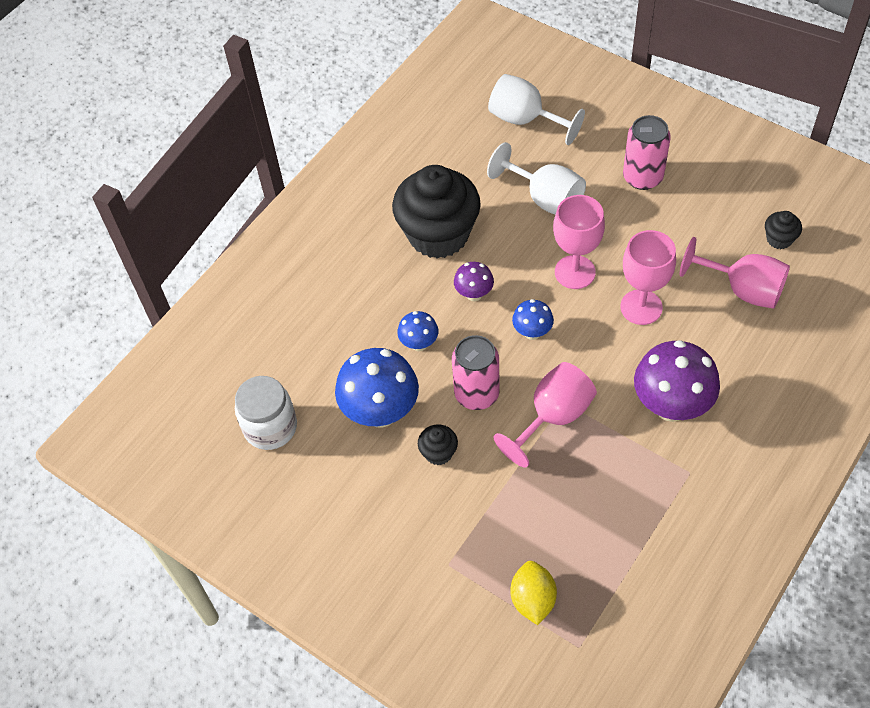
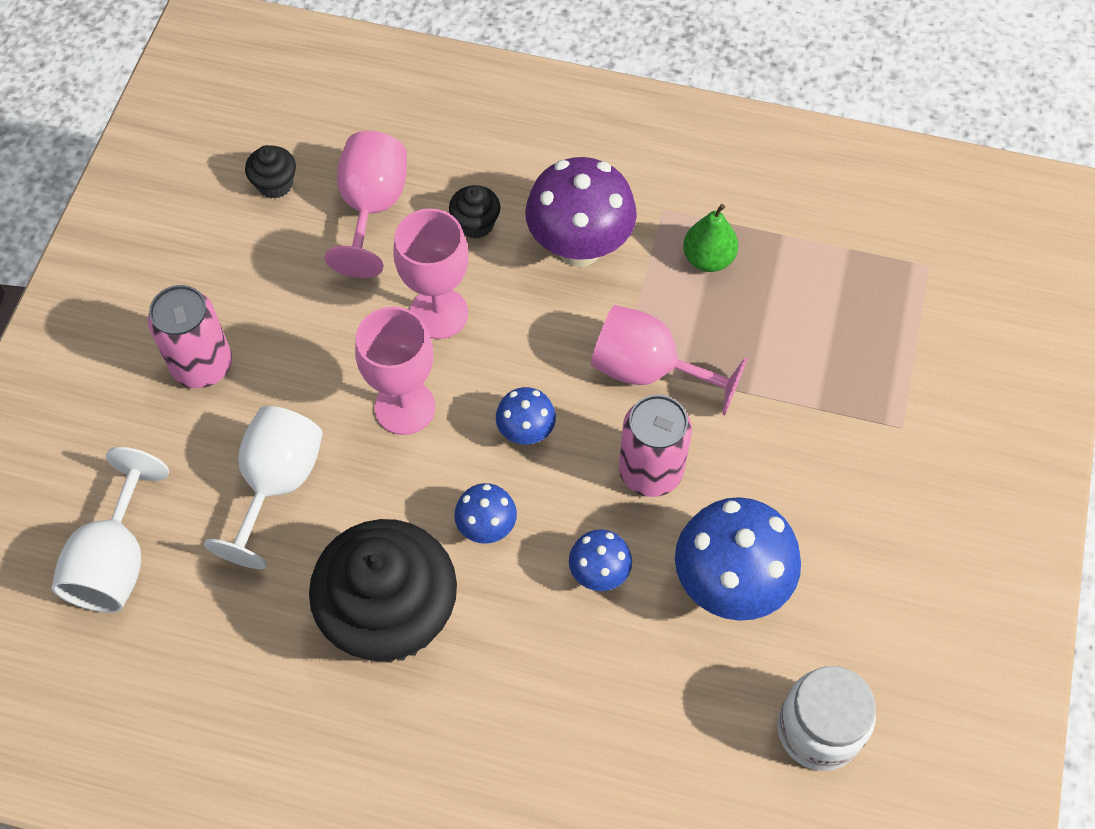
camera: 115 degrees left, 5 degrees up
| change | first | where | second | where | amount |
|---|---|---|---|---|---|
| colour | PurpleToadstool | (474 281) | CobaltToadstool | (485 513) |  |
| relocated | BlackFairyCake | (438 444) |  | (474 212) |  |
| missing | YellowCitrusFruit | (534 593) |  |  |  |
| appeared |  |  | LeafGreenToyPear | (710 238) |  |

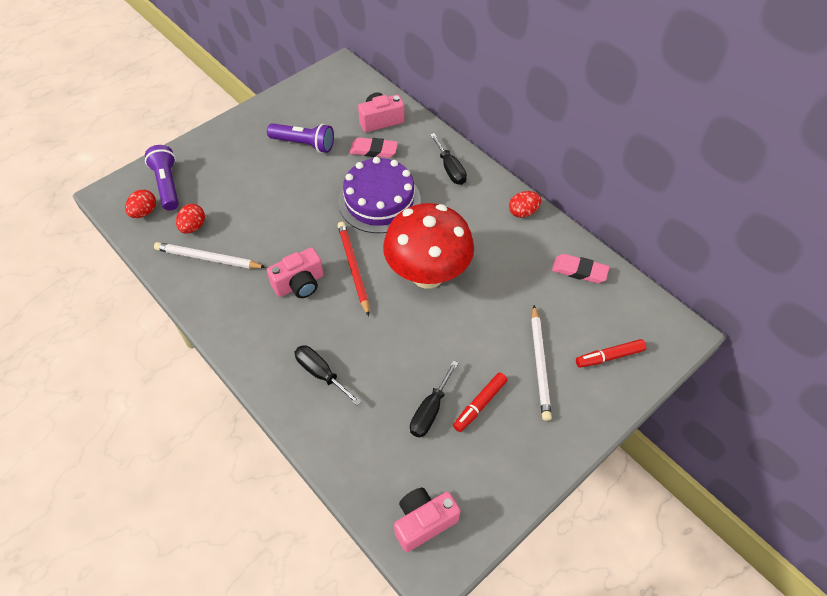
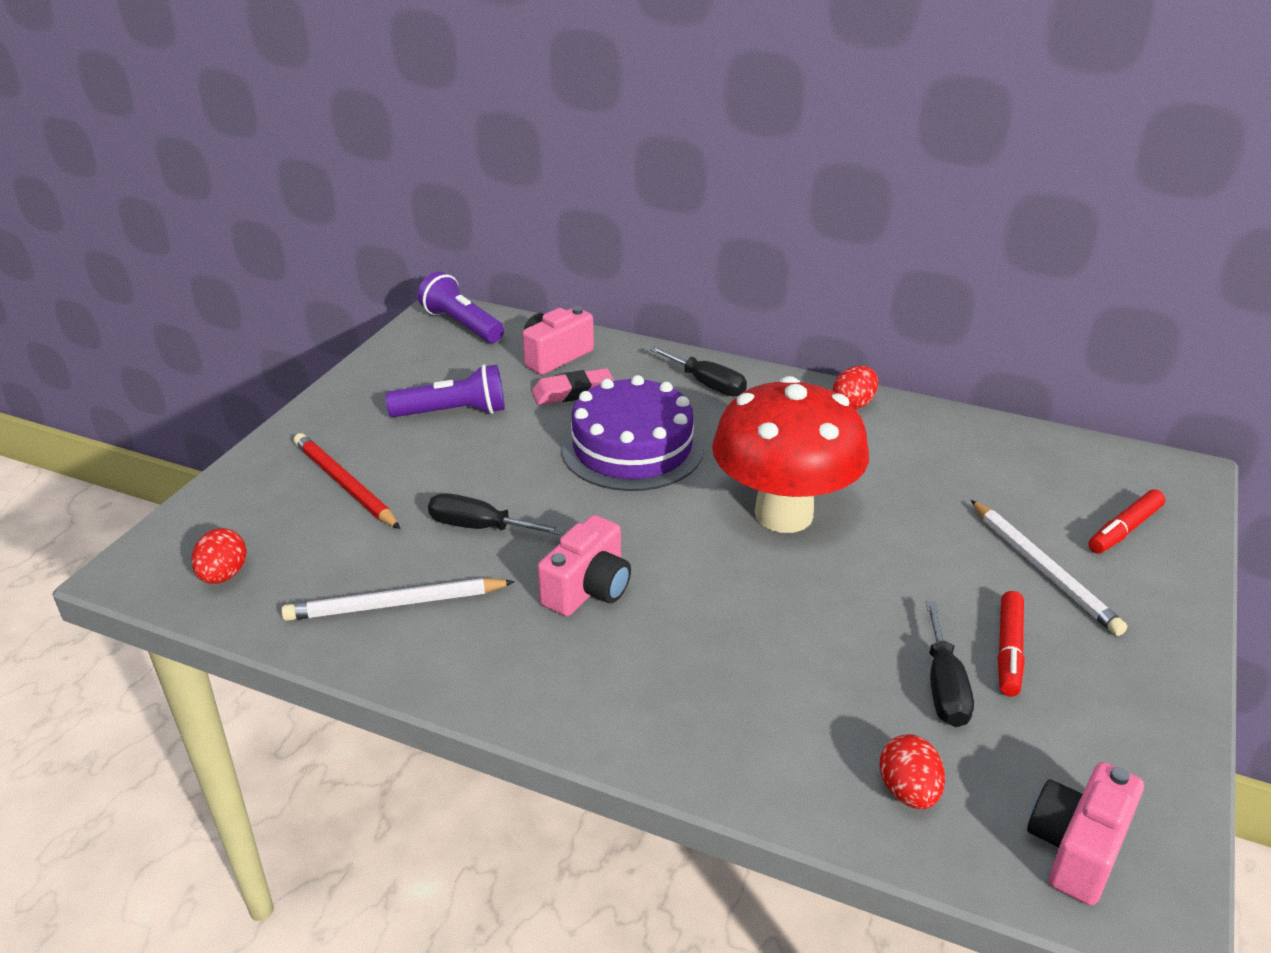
camera: 25 degrees left, 20 degrees down
| change | first | where | second | where | amount |
|---|---|---|---|---|---|
| relocated | PurpleTorch | (162 178) |  | (461 307) |  |
| relocated | CrimsonEgg | (190 219) |  | (912 771) |  |
| relocated | CrimsonWoodenPencil | (353 269) |  | (347 481) |  |
| missing | RosyEraser | (580 268) |  |  |  |
| relocated | BlackHandScrewdriver | (328 375) |  | (496 514) |  |

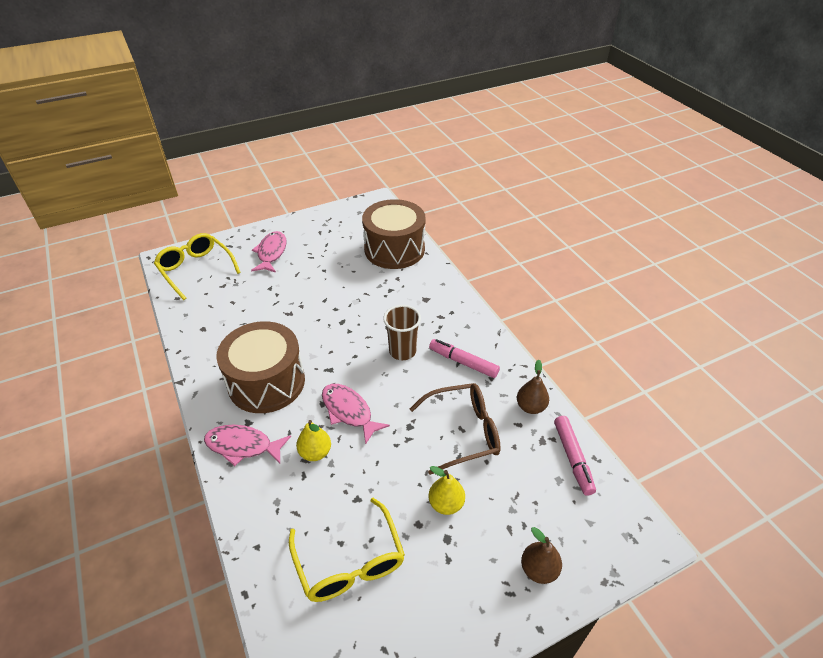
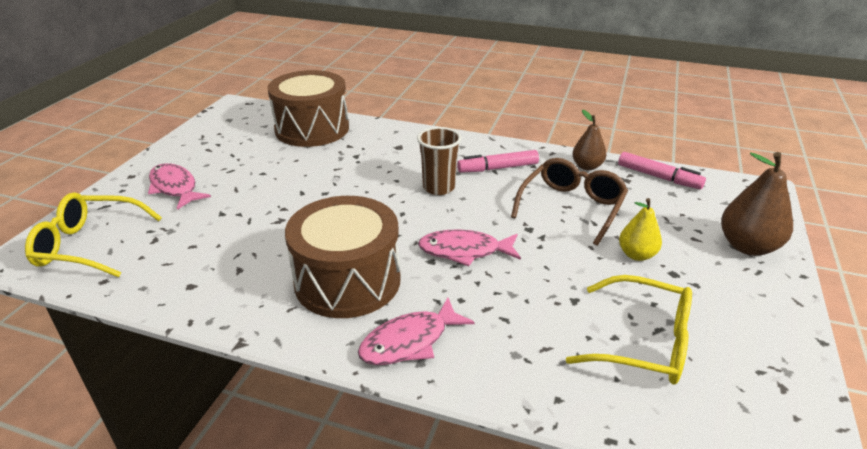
camera: 45 degrees left, 10 degrees down
| change | first | where | second | where | amount |
|---|---|---|---|---|---|
| missing | YellowToyPear | (313 440) |  |  |  |
| size | DarkBrownToyPear | (541 555) |  | (757 204) | x1.60 |

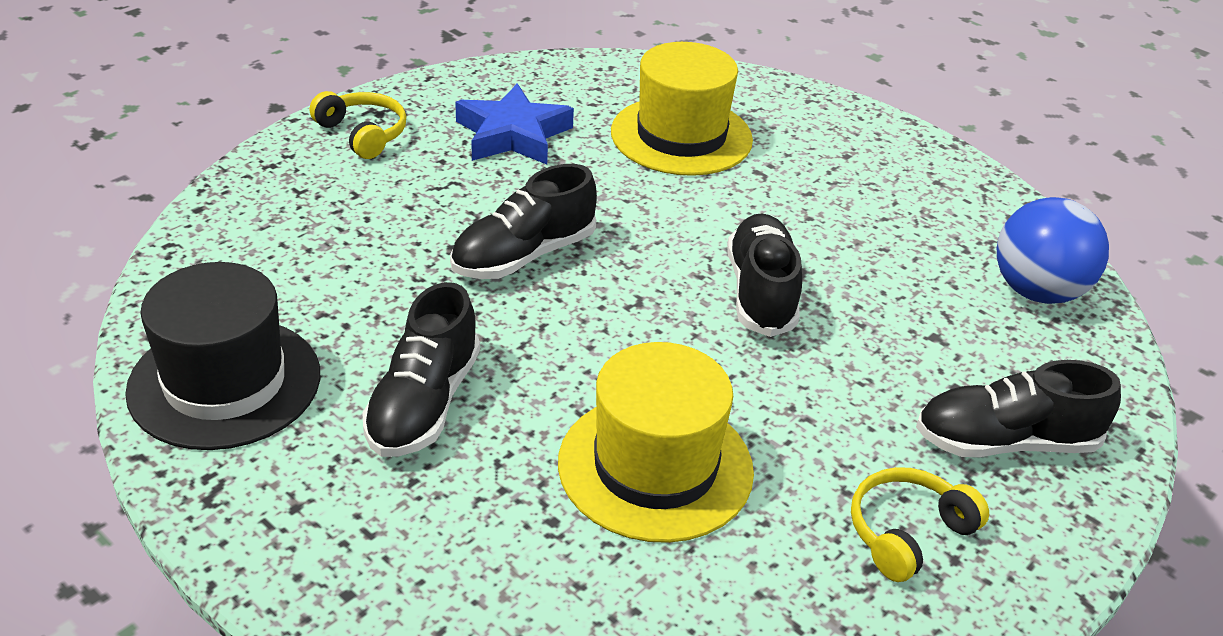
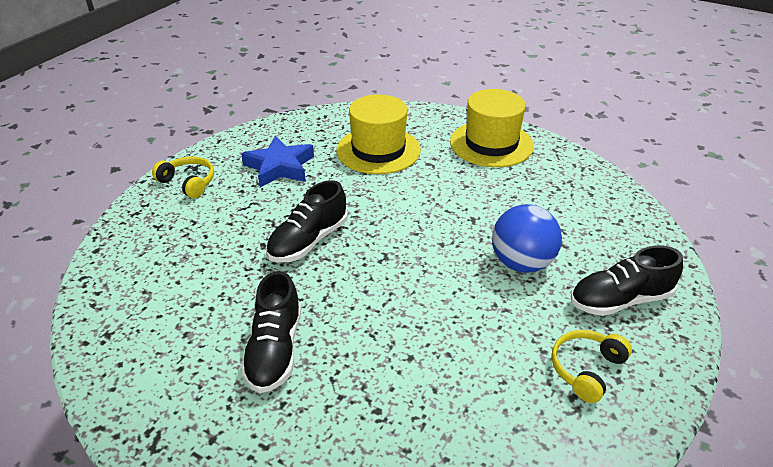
camera: 10 degrees left, 0 degrees up
| change | first | where | second | where | amount |
|---|---|---|---|---|---|
| relocated | CobaltBall | (1053 250) |  | (527 238) |  |
| missing | BlackLaceUpShoe | (764 275) |  |  |  |
| missing | BlackHat | (222 356) |  |  |  |
| relocated | YellowHat | (656 442) |  | (492 128) |  |

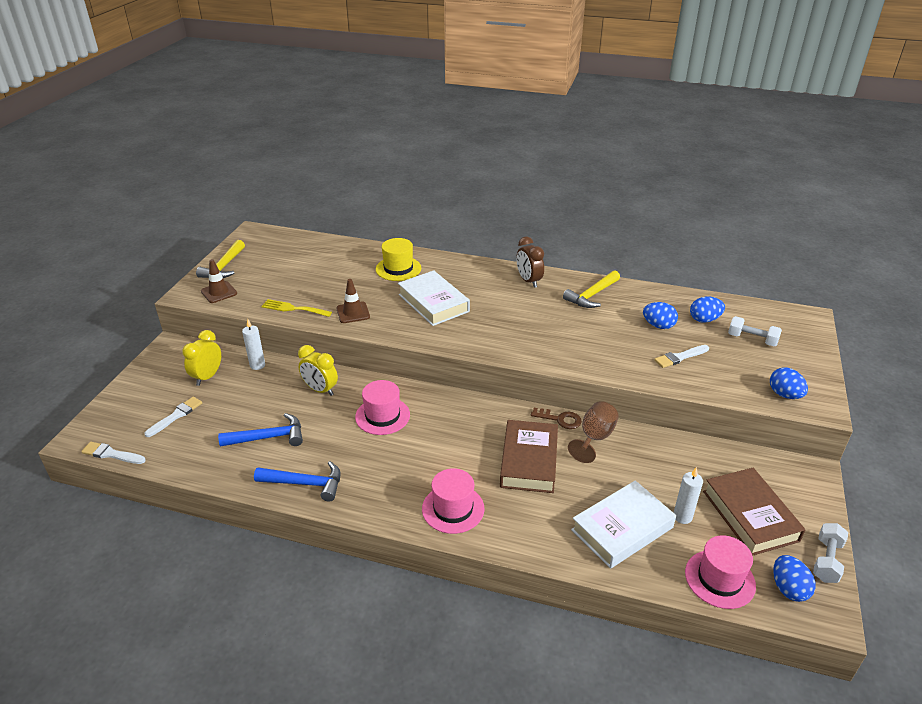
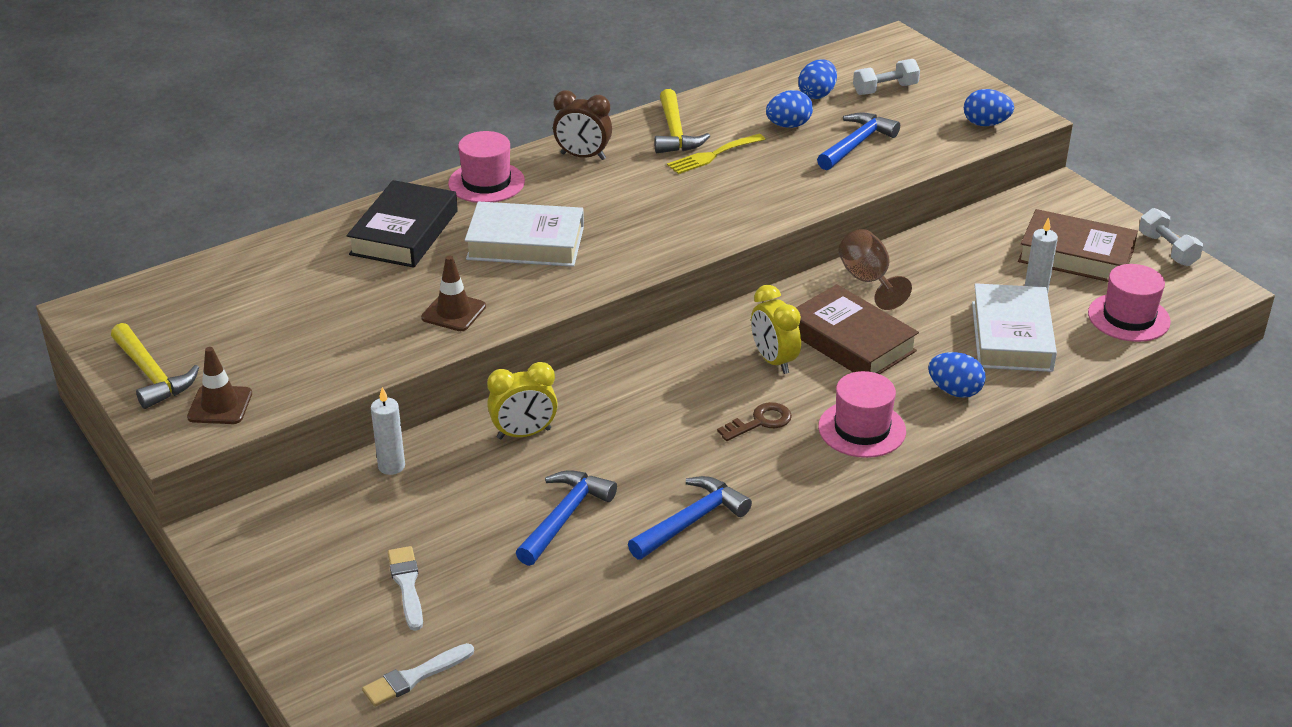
camera: 50 degrees left, 0 degrees up
| change | first | where | second | where | amount |
|---|---|---|---|---|---|
| exchanged | YellowHat | (398 259) | BlackHardcover | (402 224) |  |
| relocated | YellowTableFork | (296 308) |  | (716 154) |  |
| relocated | YellowAlarmClock | (201 358) |  | (776 329) |  |
| exchanged | PureWhitePaintbrush | (681 356) | CobaltHammer | (858 141) |  |
| relocated | RosyHat | (382 407) |  | (486 167) |  |
| relocated | DarkBrownDoorKey | (556 418) |  | (754 421) |  |
| relocated | CobaltEgg | (794 578) |  | (957 375) |  |

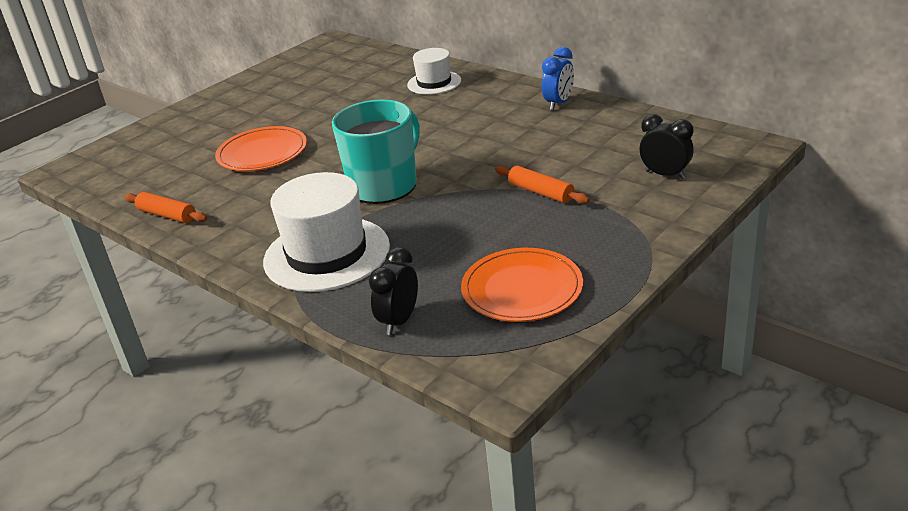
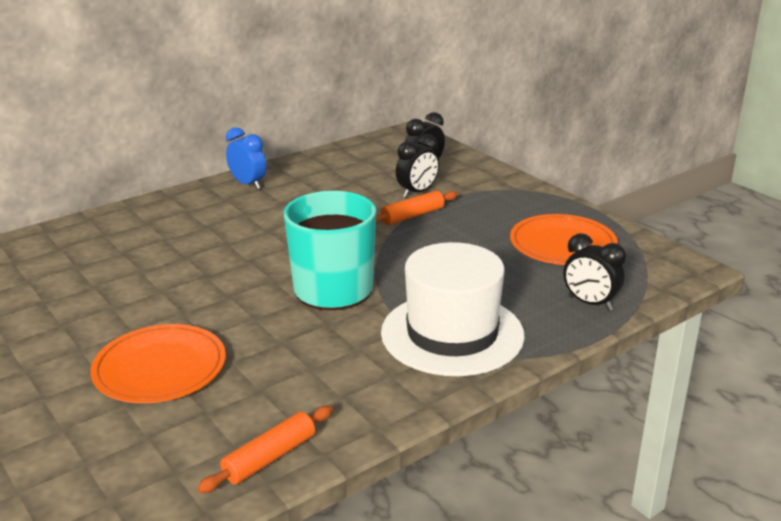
camera: 80 degrees left, 5 degrees down
| change | first | where | second | where | amount |
|---|---|---|---|---|---|
| missing | PureWhiteHat | (434 71) |  |  |  |
| appeared |  |  | BlackAlarmClock | (417 166) |  |

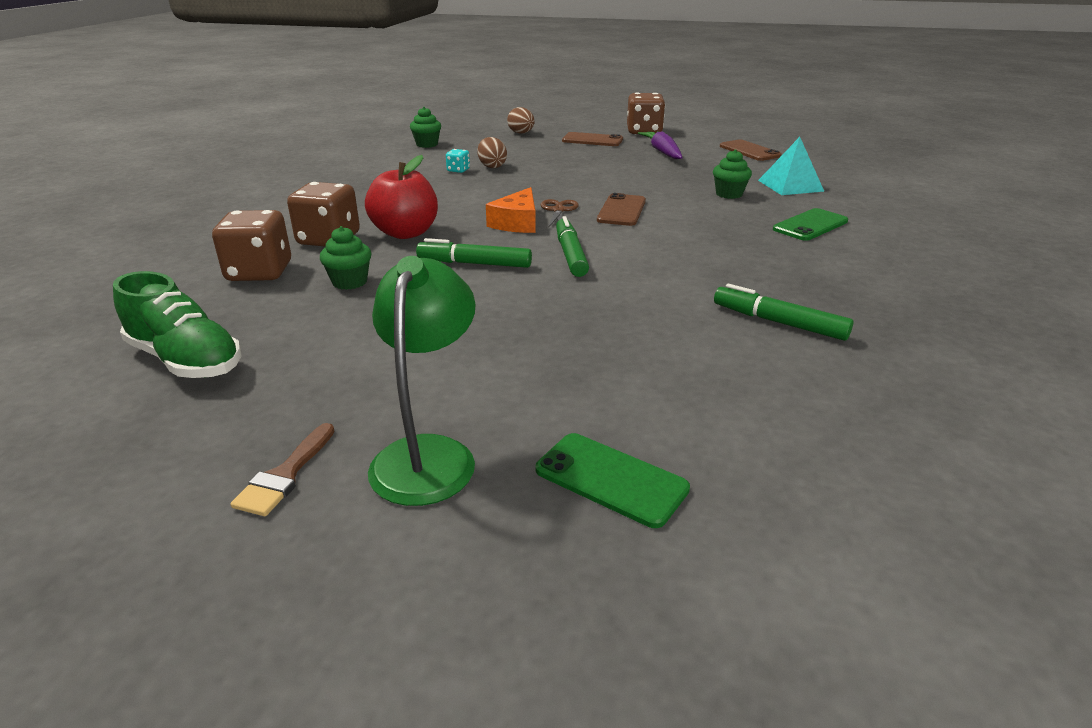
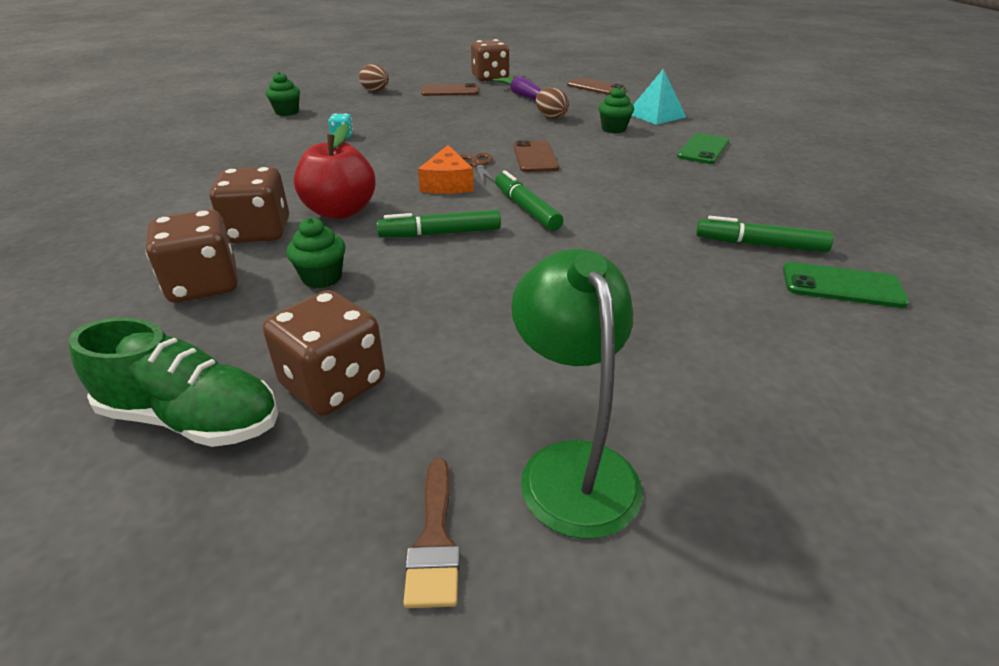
camera: 20 degrees left, 5 degrees up
| change | first | where | second | where | amount |
|---|---|---|---|---|---|
| relocated | DarkBrownEgg | (492 152) |  | (552 103) |  |
| relocated | LeafGreenSmartphone | (613 480) |  | (846 285) |  |
| appeared |  |  | DarkBrownDie | (324 353) |  |

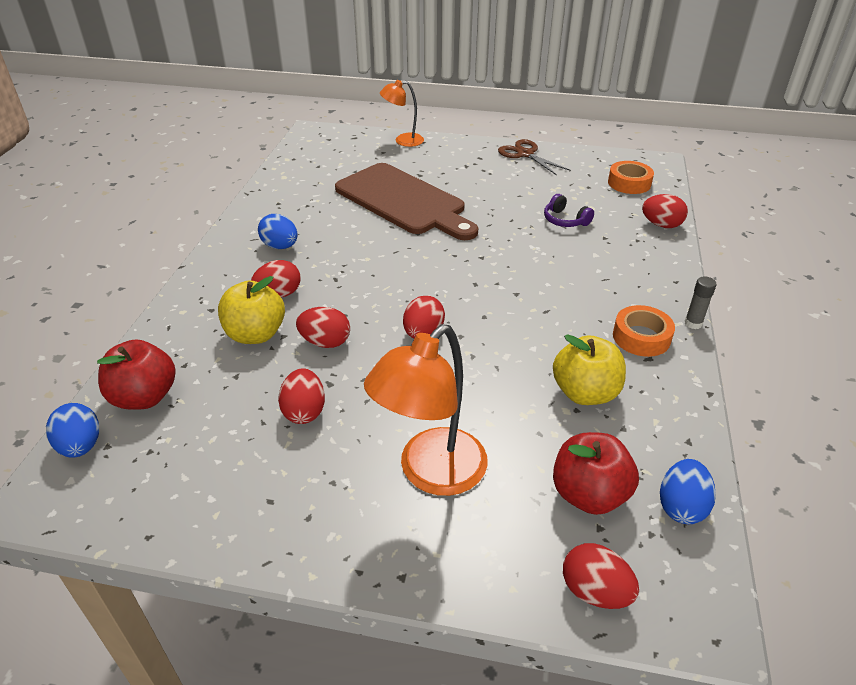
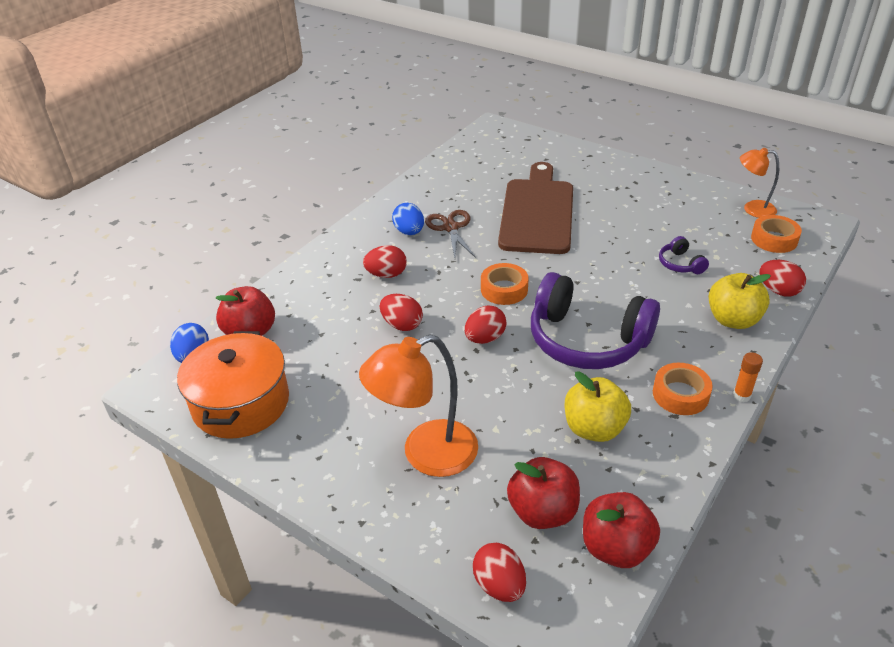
camera: 25 degrees right, 0 degrees up
| change | first | where | second | where | amount |
|---|---|---|---|---|---|
| relocated | BrightOrangeReadingLamp | (402 113) |  | (759 183) |  |
| relocated | DarkBrownPairOfScissors | (534 157) |  | (450 234) |  |
| spun | DarkBrownCuttingBoard | (406 201) |  | (535 208) | 150 degrees counterclockwise |
| relocated | YellowAppleFruit | (251 310) |  | (740 301) |  |
| colour | GreyGlueStick | (700 303) | BrightOrangeGlueStick | (748 377) |  |
| missing | CrimsonEgg | (301 396) |  |  |  |
| exchanged | CobaltEgg | (688 491) | CrimsonAppleFruit | (621 530) |  |
| appeared |  |  | BrightOrangeRollOfTape | (505 284) |  |
| appeared |  |  | PurpleOverEarHeadphones | (595 320) |  |
| appeared |  |  | BrightOrangePot | (233 385) |  |

